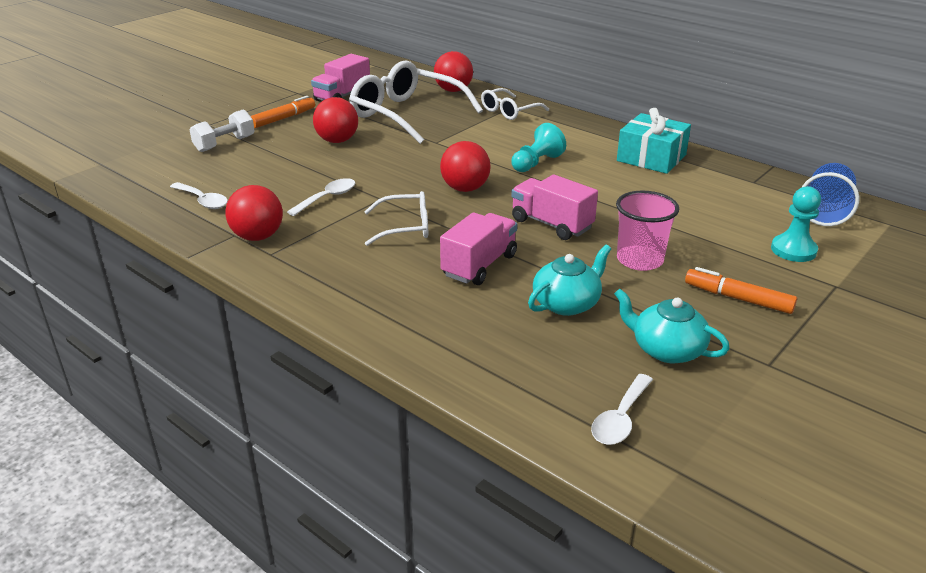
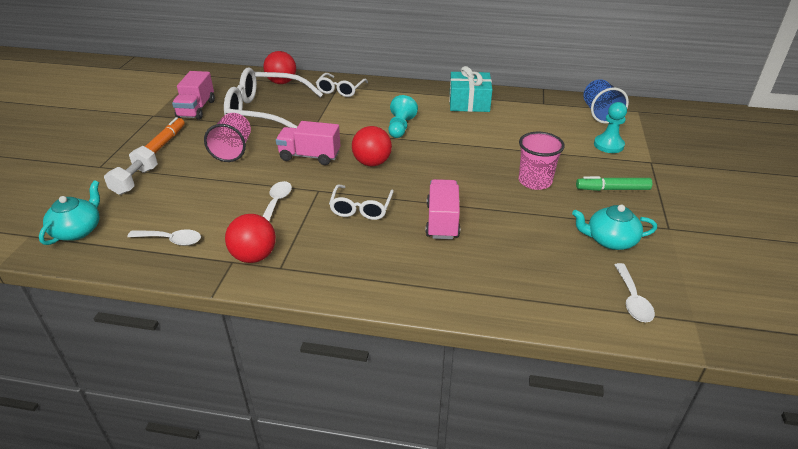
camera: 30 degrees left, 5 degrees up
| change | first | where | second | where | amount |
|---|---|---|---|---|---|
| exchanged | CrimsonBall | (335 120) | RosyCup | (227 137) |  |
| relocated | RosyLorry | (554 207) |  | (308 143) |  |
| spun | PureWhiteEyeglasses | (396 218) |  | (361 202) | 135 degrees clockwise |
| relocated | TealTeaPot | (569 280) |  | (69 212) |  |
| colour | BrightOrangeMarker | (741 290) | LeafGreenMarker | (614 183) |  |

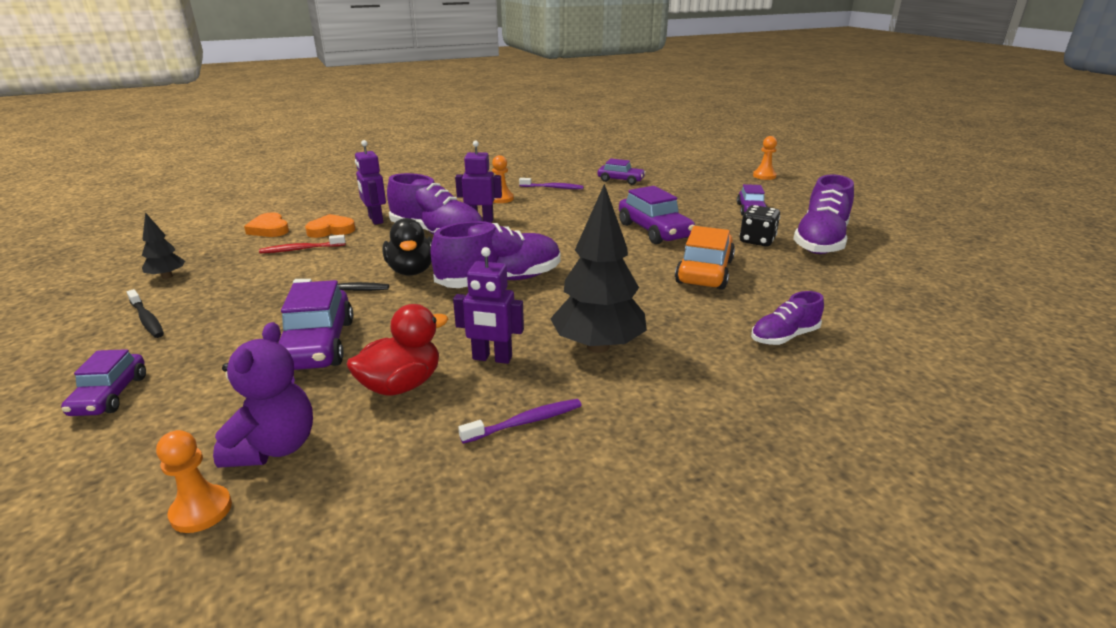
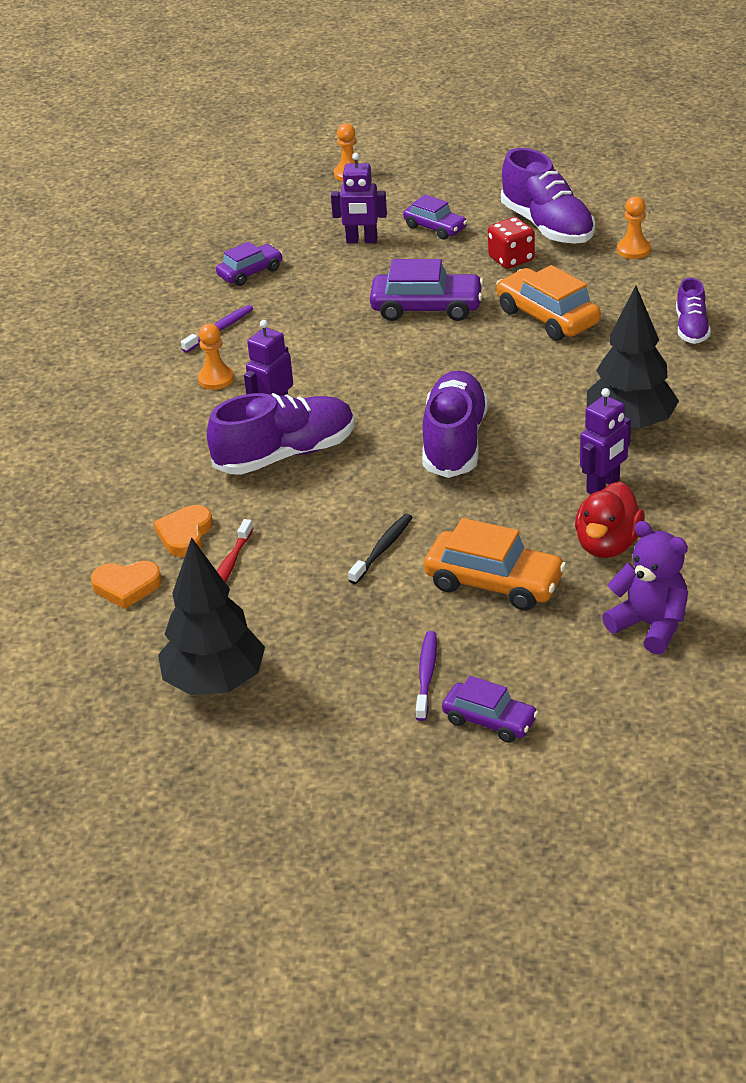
camera: 55 degrees left, 10 degrees up
| change | first | where | second | where | amount |
|---|---|---|---|---|---|
| relocated | PurpleRobot | (370 182) |  | (359 198) |  |
| colour | BlackDie | (760 226) | CrimsonDie | (511 243) |  |
| size | BlackFirTree | (163 245) |  | (211 616) | x2.03 |
| missing | BlackRubberDuck | (408 247) |  |  |  |
| colour | PurpleToyCar | (315 325) | BrightOrangeToyCar | (495 564) |  |
| missing | BlackToothBrush | (145 313) |  |  |  |
| spun | CrimsonRubberDuck | (397 350) |  | (610 519) | 150 degrees counterclockwise |
| relocated | PurpleToothBrush | (520 421) |  | (426 676) |  |
| relocated | BrightOrangePawn | (194 481) |  | (634 227) |  |

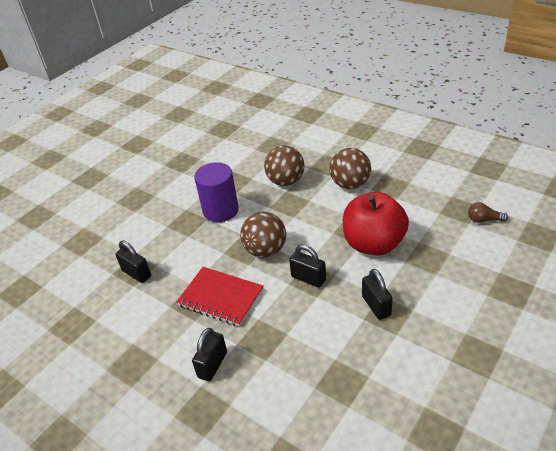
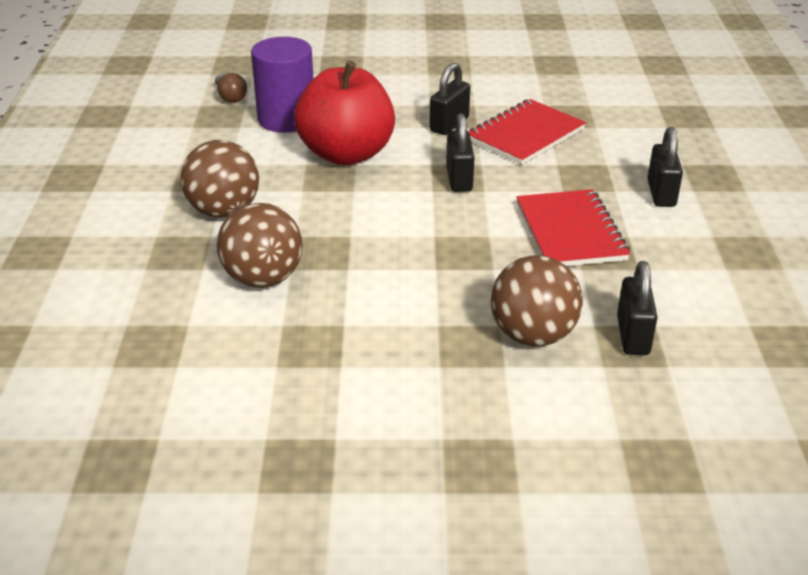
camera: 130 degrees left, 5 degrees down
| change | first | where | second | where | amount |
|---|---|---|---|---|---|
| relocated | PurpleCylinderShape | (216 192) |  | (282 85) |  |
| relocated | DarkBrownBall | (263 235) |  | (537 300) |  |
| spun | BlackPadlock | (209 354) |  | (665 167) | 75 degrees counterclockwise |
| appeared |  |  | CrimsonNotepad | (527 132) |  |

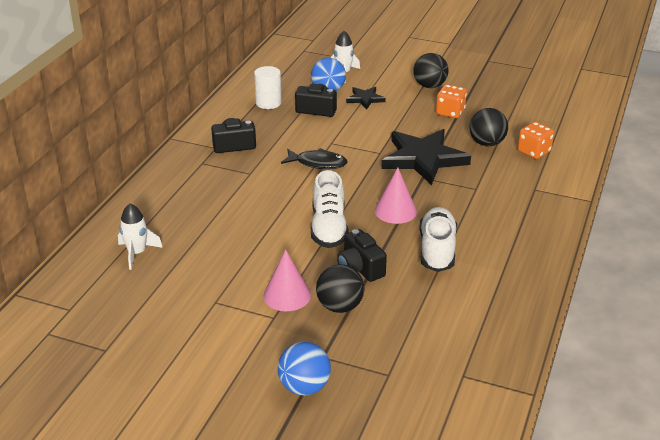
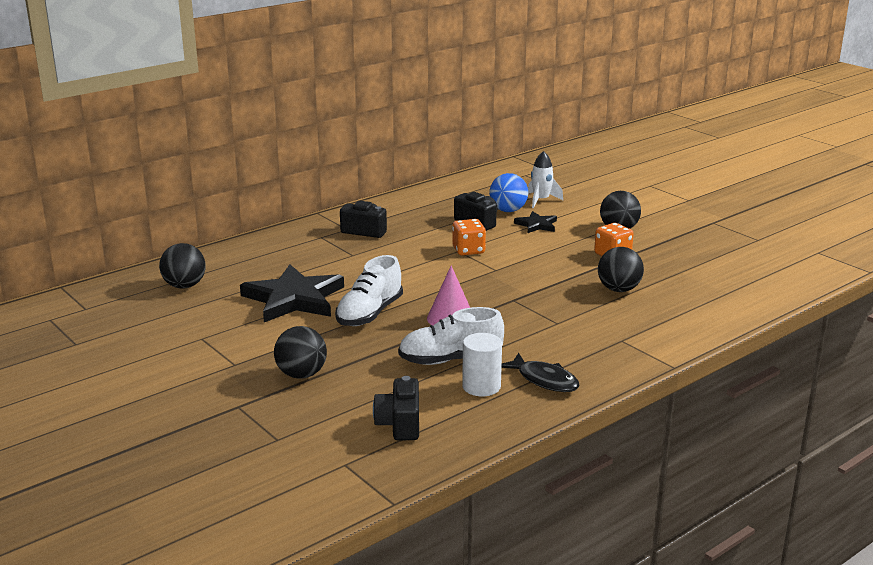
camera: 30 degrees right, 10 degrees down
| change | first | where | second | where | amount |
|---|---|---|---|---|---|
| relocated | PureWhiteCylinderShape | (268 87) |  | (482 364) |  |
| relocated | BrightOrangeDie | (536 140) |  | (469 237) |  |
| relocated | BlackStarShape | (426 157) |  | (292 293) |  |
| relocated | BlackFish | (314 158) |  | (540 372) |  |
| exchanged | PureWhiteToyRocket | (140 236) | BlackBall | (182 266) |  |
| spun | PureWhiteLaceUpShoe | (438 239) |  | (451 336) | 135 degrees counterclockwise |
| relocated | BlackPhotoCamera | (362 255) |  | (396 408) |  |
| missing | RosyCone | (287 280) |  |  |  |
| missing | CobaltBall | (304 368) |  |  |  |

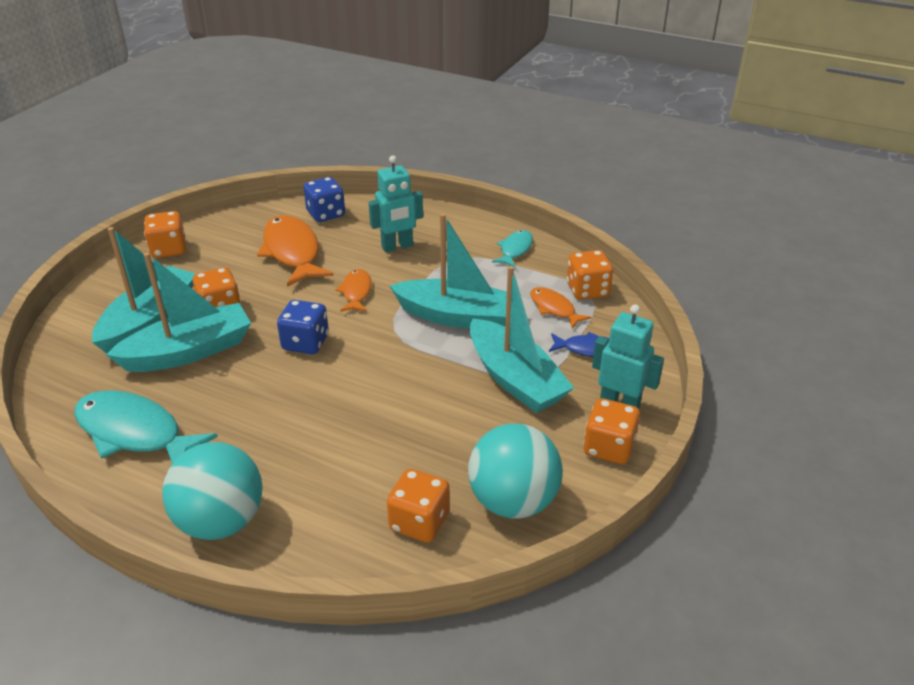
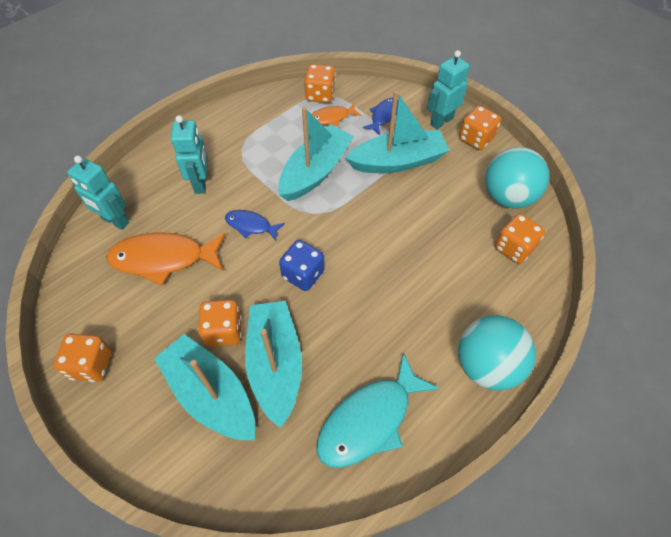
camera: 70 degrees left, 20 degrees up
| change | first | where | second | where | amount |
|---|---|---|---|---|---|
| exchanged | CobaltDie | (324 199) | TealRobot | (98 193) |  |
| missing | TealFish | (512 249) |  |  |  |
| colour | BrightOrangeFish | (353 290) | CobaltFish | (255 225) |  |

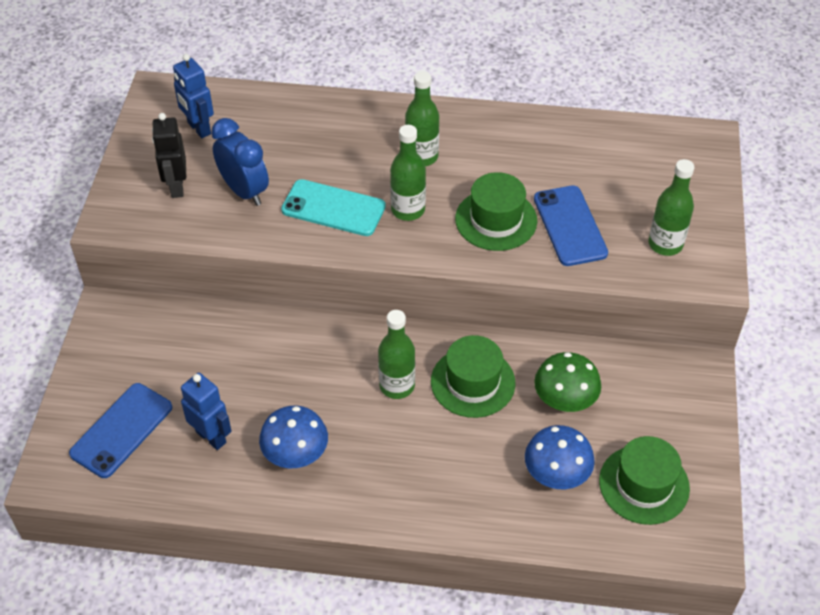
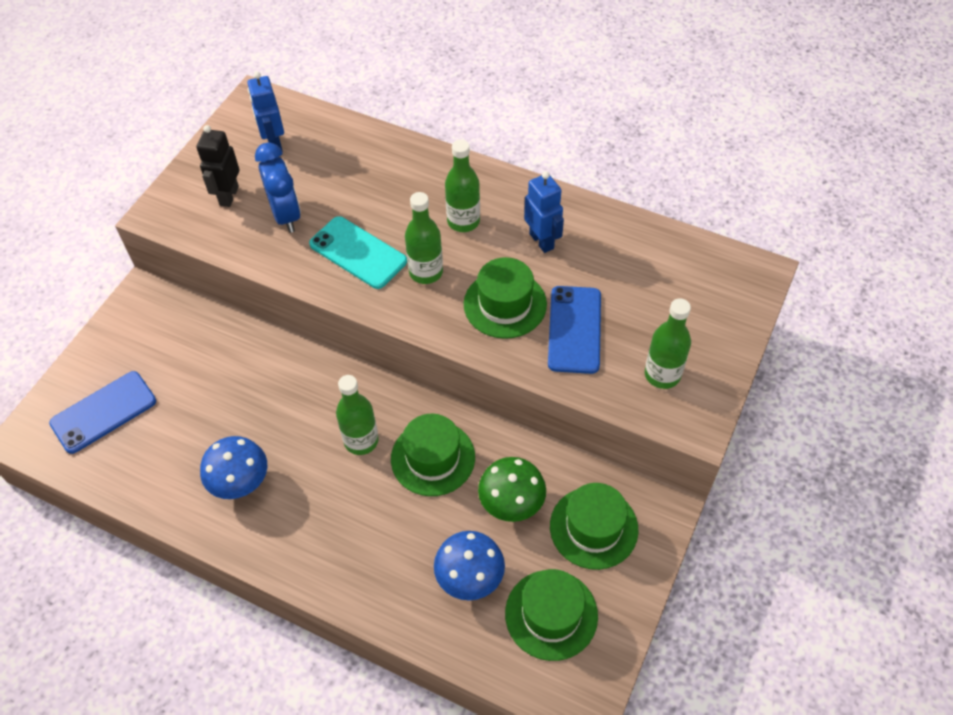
camera: 20 degrees right, 5 degrees up
| change | first | where | second | where | amount |
|---|---|---|---|---|---|
| relocated | CobaltRobot | (206 411) |  | (544 212) |  |
| appeared |  |  | LeafGreenHat | (594 526) |  |

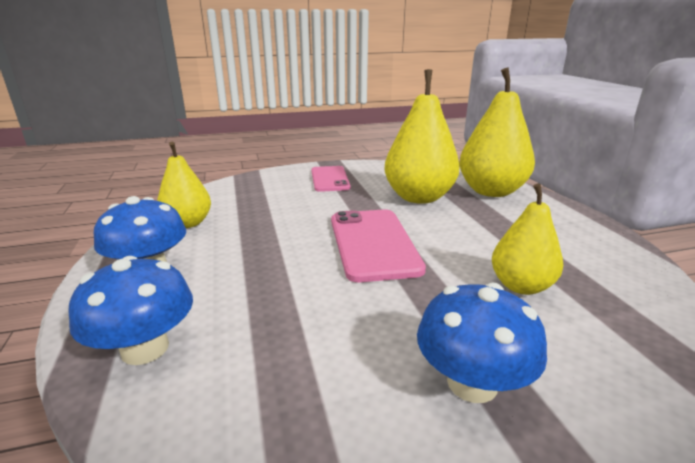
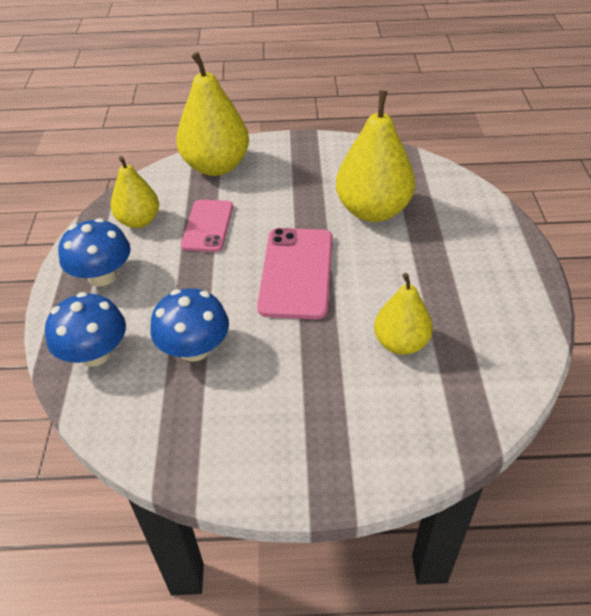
camera: 15 degrees right, 20 degrees up
| change | first | where | second | where | amount |
|---|---|---|---|---|---|
| relocated | YellowToyPear | (497 132) |  | (212 114) |  |
| relocated | RosySmartphone | (331 179) |  | (207 226) |  |
| relocated | CobaltToadstool | (482 342) |  | (189 325) |  |

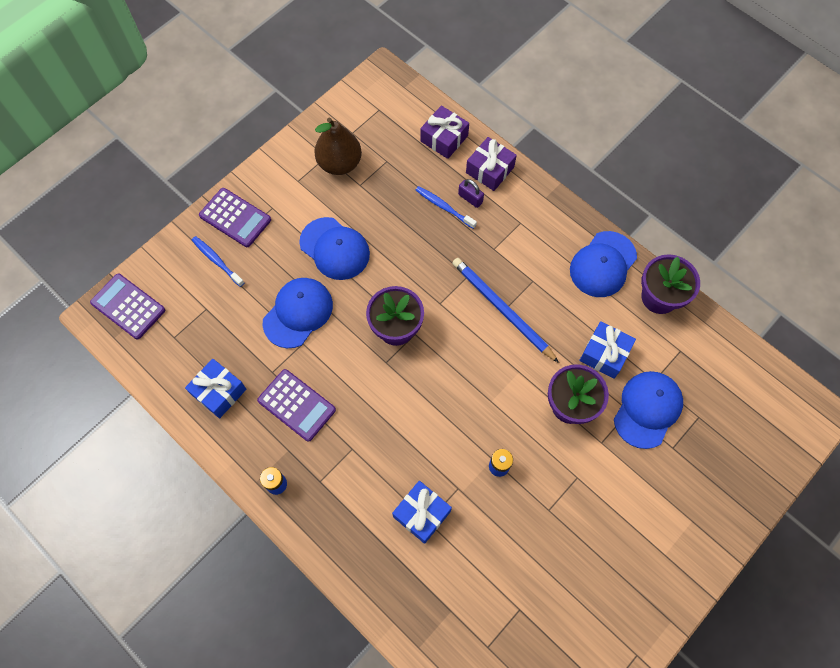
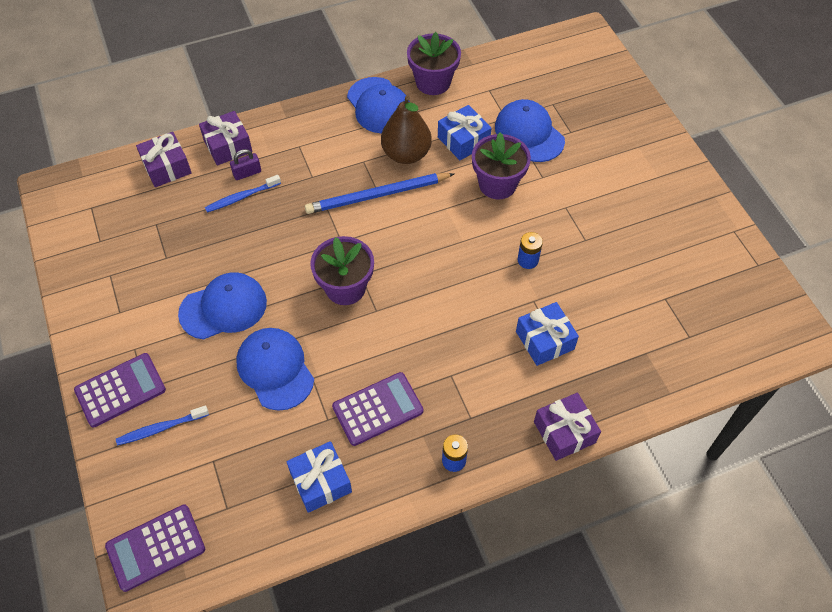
camera: 65 degrees left, 10 degrees down
| change | first | where | second | where | amount |
|---|---|---|---|---|---|
| relocated | DarkBrownToyPear | (338 146) |  | (406 130) |  |
| appeared |  |  | PurplePresent | (567 427) |  |

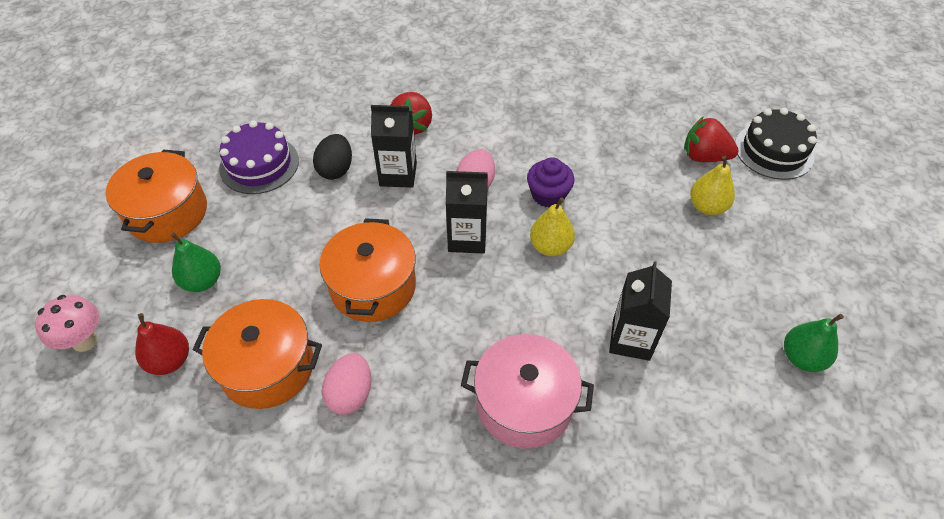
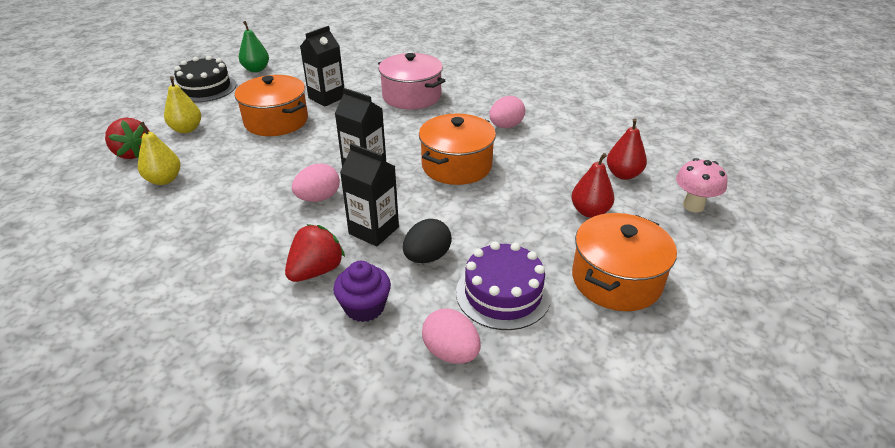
camera: 150 degrees left, 15 degrees down
| change | first | where | second | where | amount |
|---|---|---|---|---|---|
| relocated | BlackCake | (776 144) |  | (205 79) |  |
| relocated | PurpleFairyCake | (551 182) |  | (362 291) |  |
| relocated | YellowToyPear | (552 226) |  | (159 153) |  |
| colour | LeafGreenToyPear | (196 262) | CrimsonToyPear | (592 185) |  |
| relocated | BrightOrangePot | (257 354) |  | (271 105) |  |
| appeared |  |  | RosyEgg | (451 336) |  |

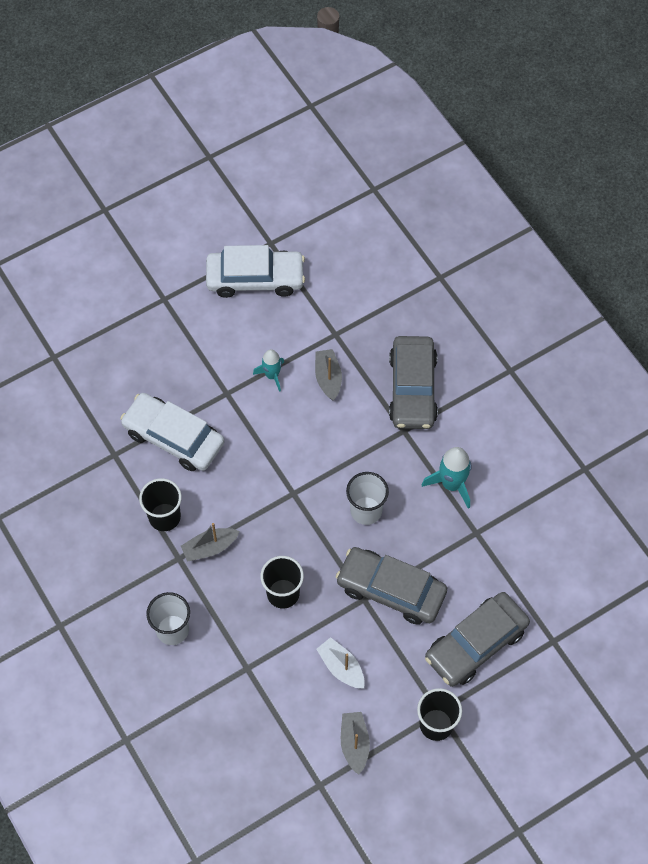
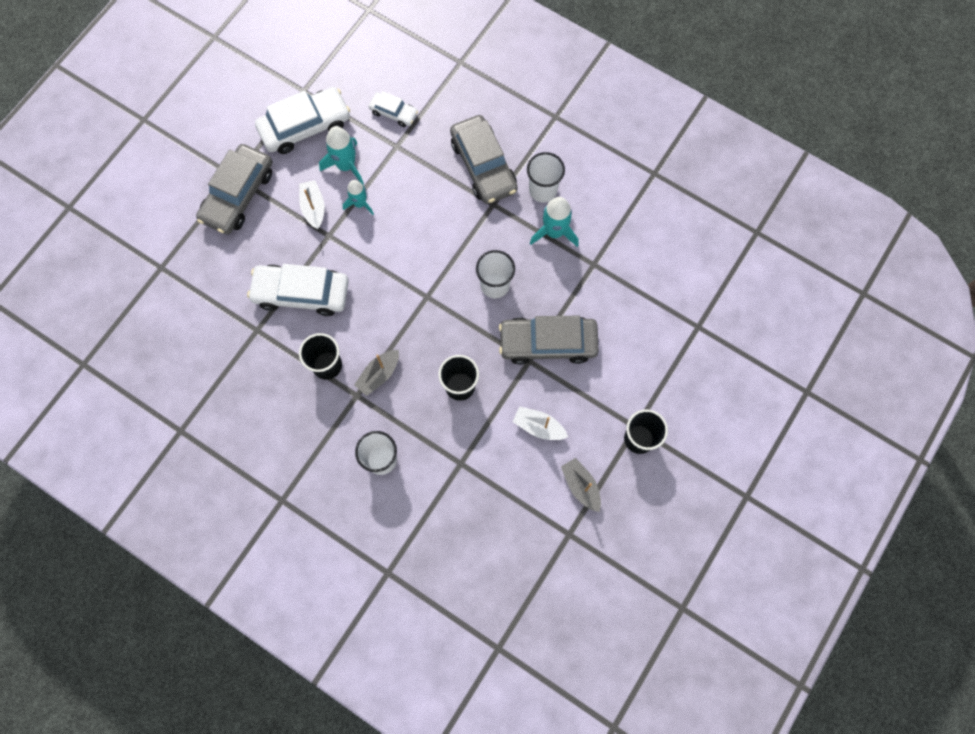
camera: 25 degrees left, 10 degrees up
| change | first | where | second | where | amount |
|---|---|---|---|---|---|
| missing | GreyToyBoat | (328 375) |  |  |  |
| relocated | GreyToyCar | (477 639) |  | (234 189) |  |
| appeared |  |  | PureWhiteToyCar | (393 109) |  |
| appeared |  |  | TealToyRocket | (341 155) |  |
| appeared |  |  | PureWhiteCup | (546 177) |  |
| appeared |  |  | PureWhiteToyBoat | (312 204) |  |

